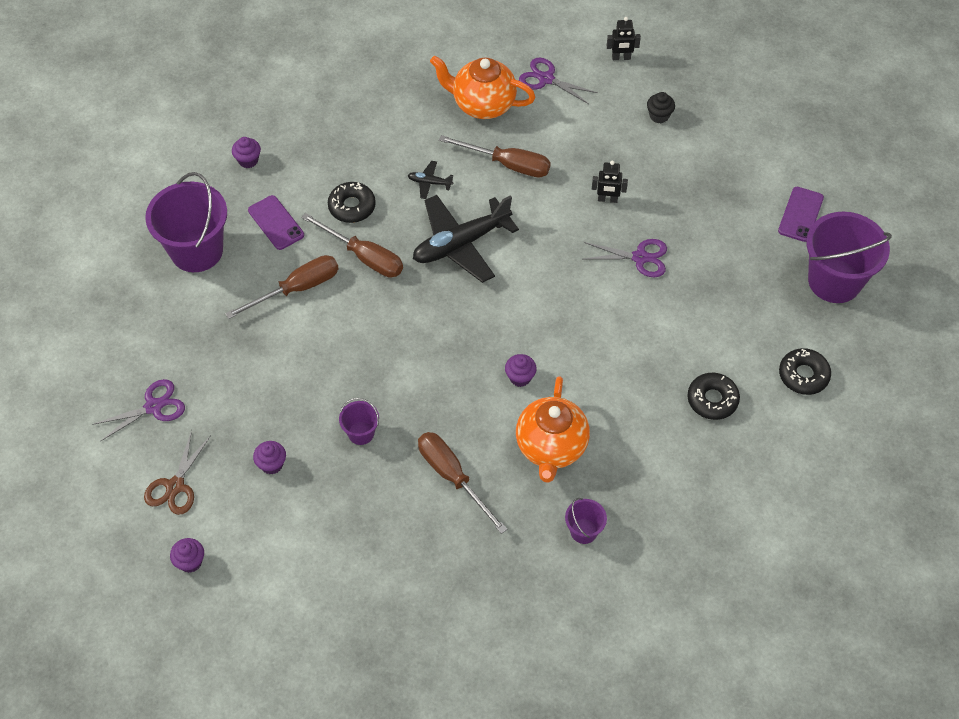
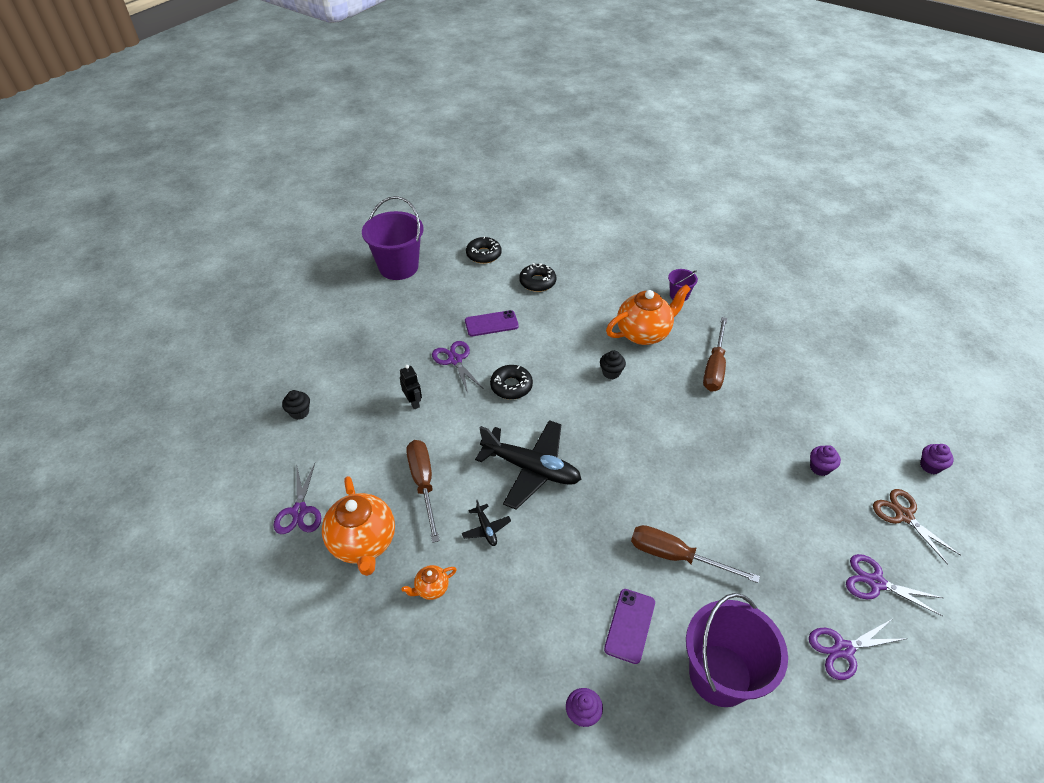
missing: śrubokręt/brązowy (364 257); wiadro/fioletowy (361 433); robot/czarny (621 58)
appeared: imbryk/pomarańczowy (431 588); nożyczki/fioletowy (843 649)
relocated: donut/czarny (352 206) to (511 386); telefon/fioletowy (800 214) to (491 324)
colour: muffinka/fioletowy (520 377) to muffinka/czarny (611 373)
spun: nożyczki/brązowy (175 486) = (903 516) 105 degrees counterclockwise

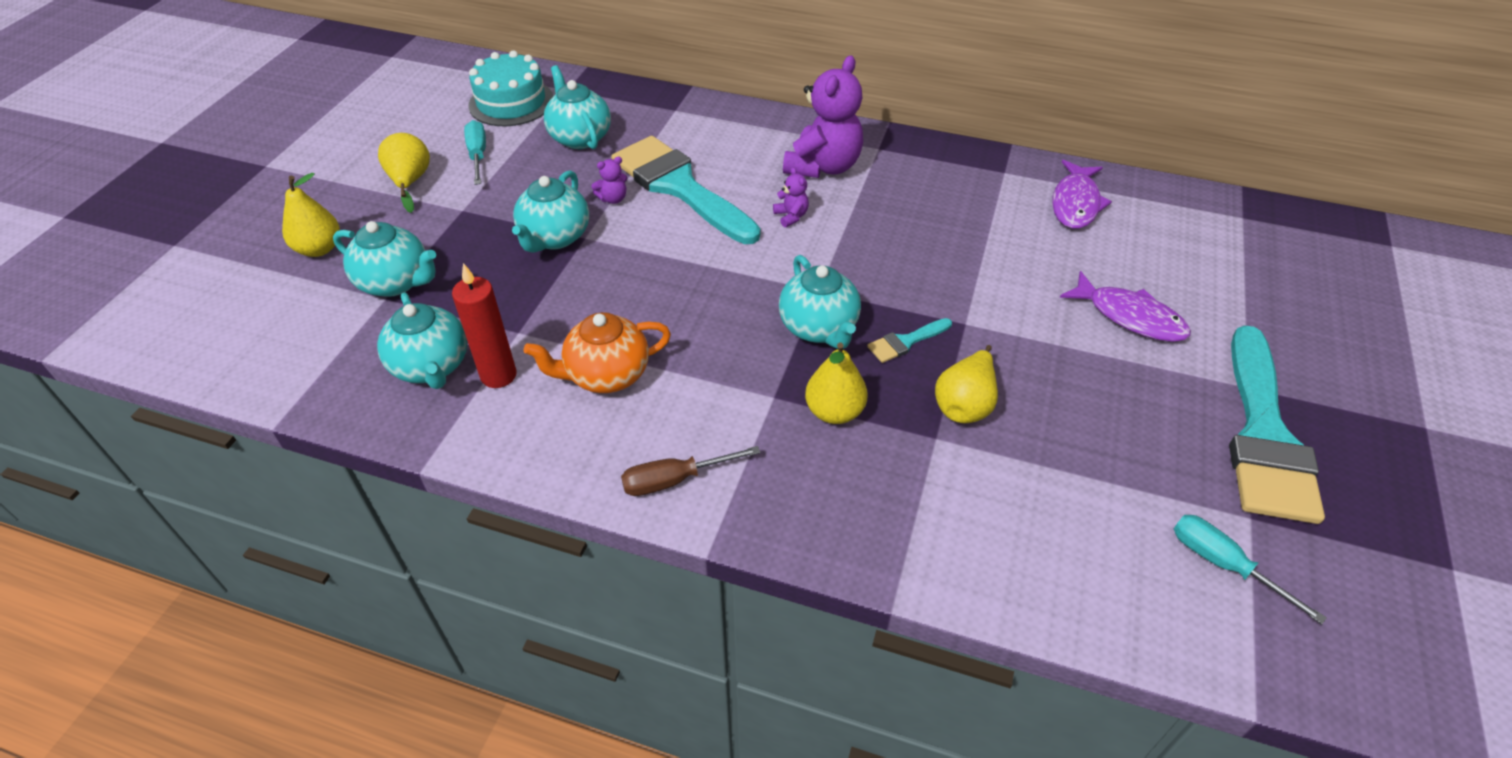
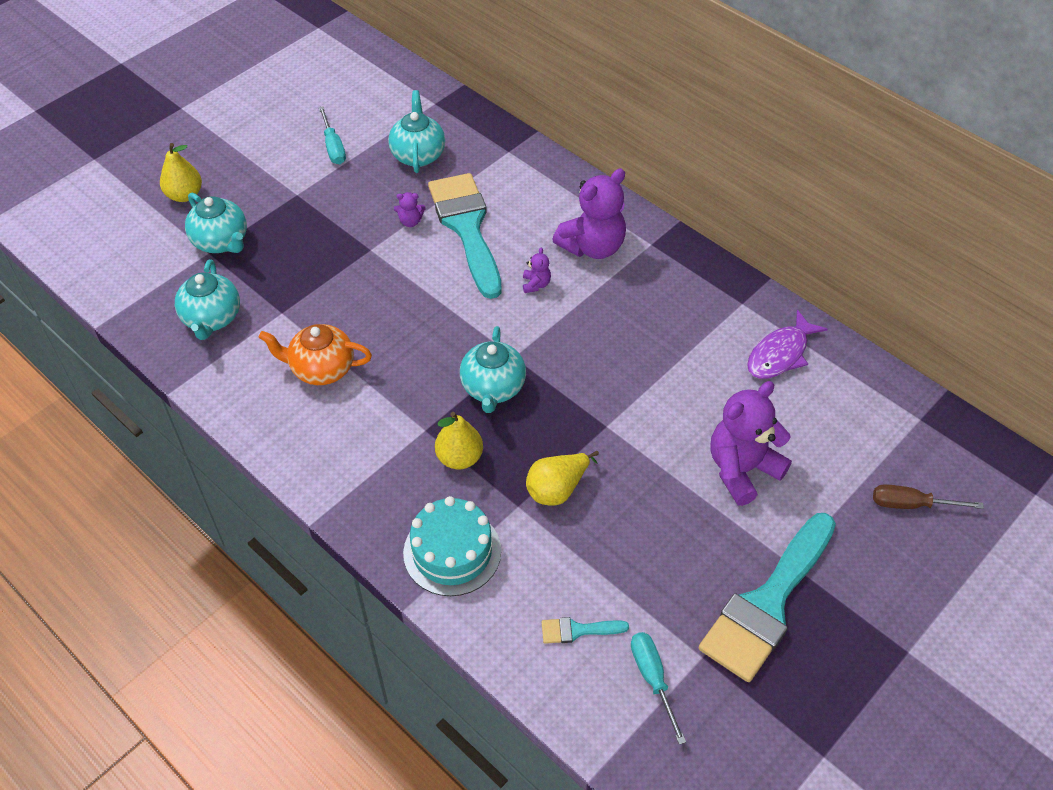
missing: gruszka/żółty (410 182); świeca/czerwony (498 375); imbryk/turkusowy (554 237)
relocated: tort/turkusowy (511 102) to (452 552); śrubokręt/brązowy (675 480) to (911 504); pędzel/turkusowy (905 342) to (577 630)
exchanged: ryba/fioletowy (1129 316) to miś/fioletowy (742 469)
spun: śrubokręt/turkusowy (478 155) = (333 147) 150 degrees clockwise

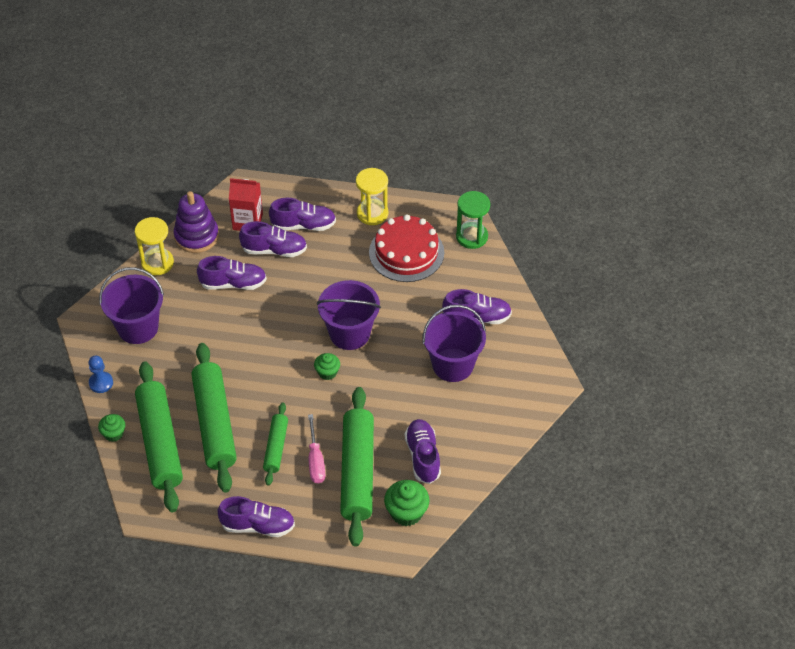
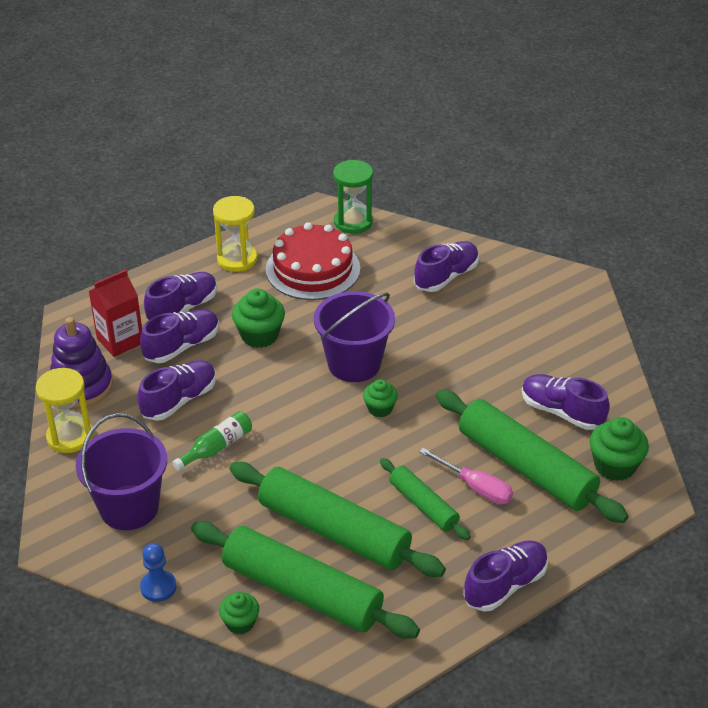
missing: wiadro/fioletowy (453 365)
appeared: butelka/zielony (217 447); muffinka/zielony (259 335)

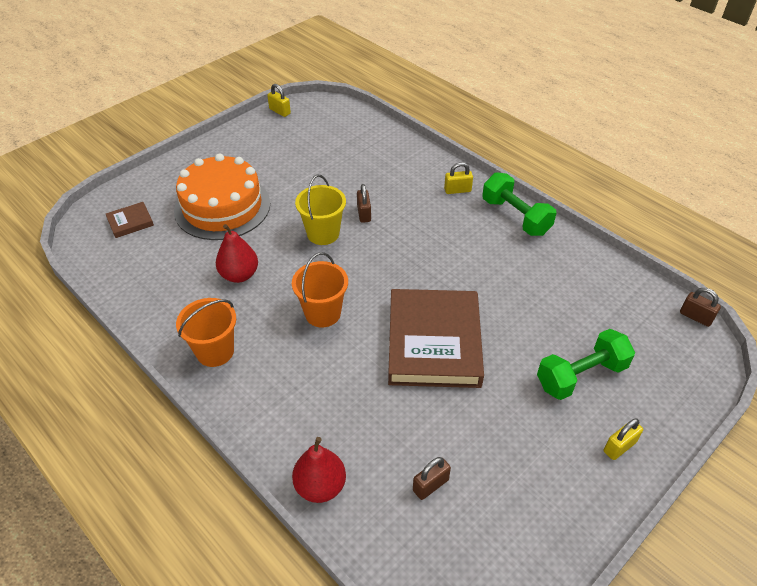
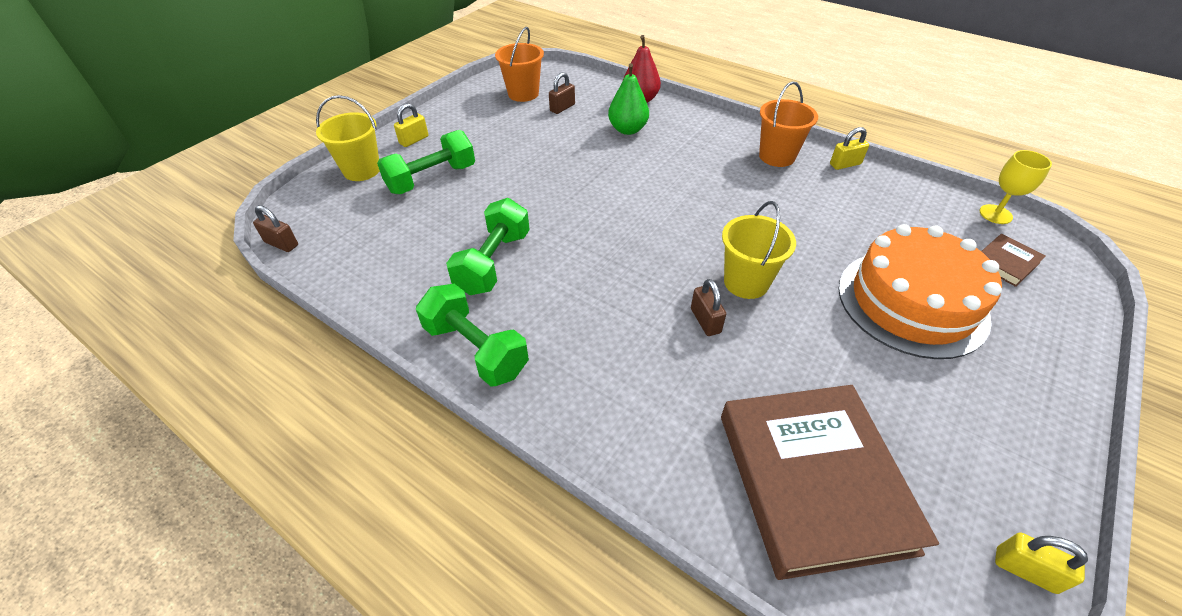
missing: gruszka/czerwony (239 275)
appeared: wiadro/żółty (362 170); hantel/zielony (493 263); gruszka/zielony (627 129); kielich/żółty (995 214)
relocated: wiadro/pomarańczowy (322 313) to (523 94); książka/brązowy (434 342) to (813 480); kłódka/żółty (457 190) to (845 164)

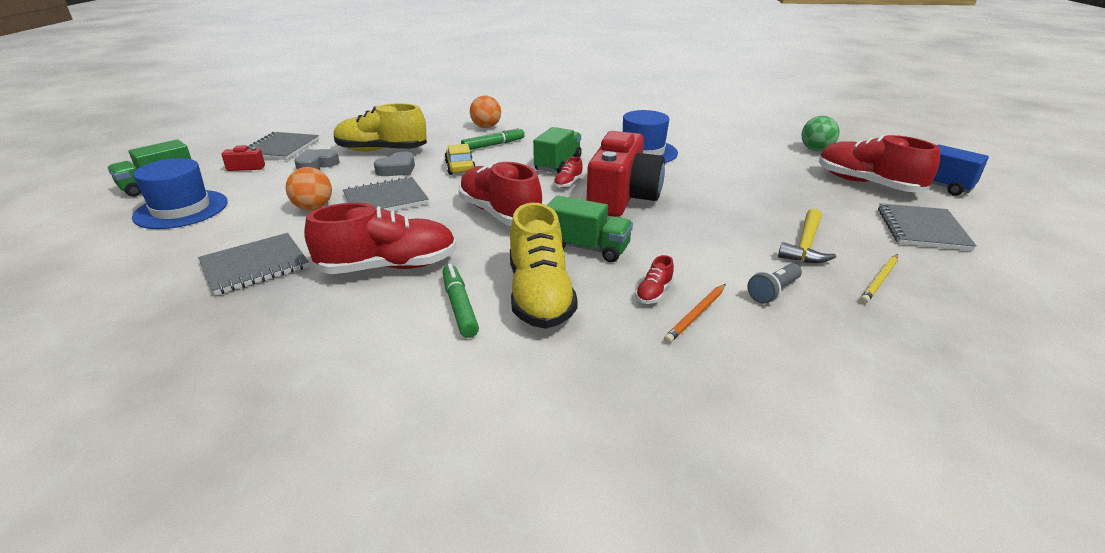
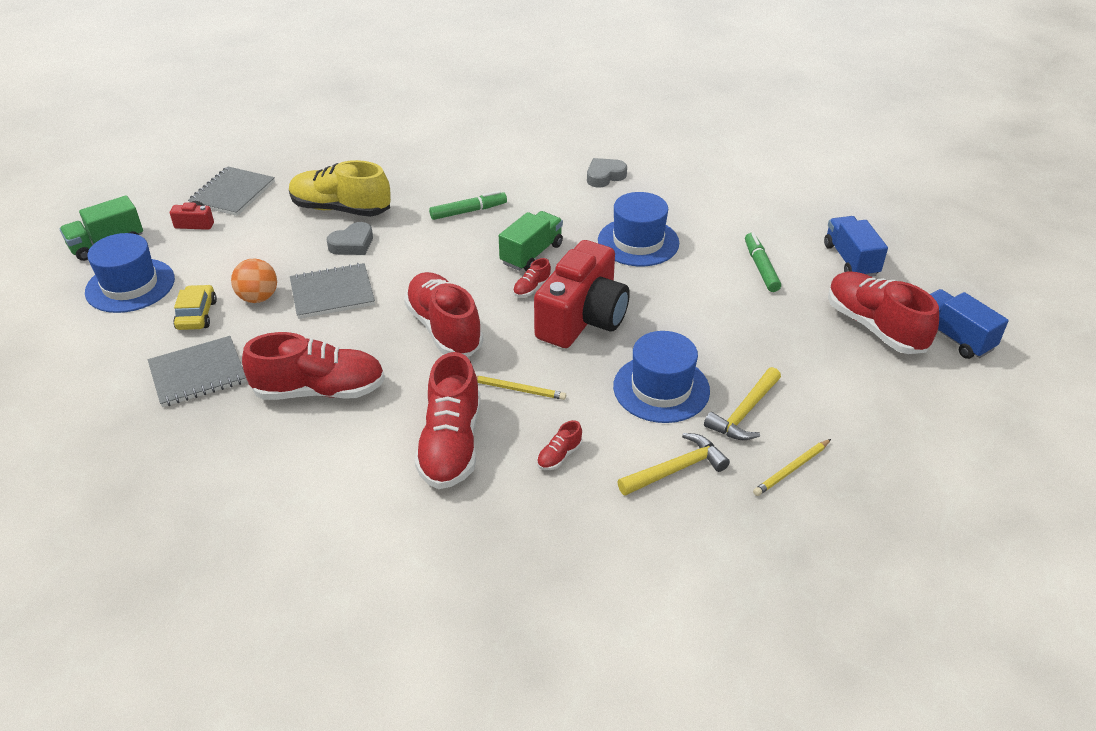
missing: piłka/pomarańczowy (486 127); ołówek/pomarańczowy (696 315); zeszyt/szary (922 229)
appeared: kapelusz/niebieski (661 388)
relocated: serce/szary (317 165) to (604 176); flamaster/zielony (459 307) to (761 268); samochód/żółty (460 167) to (197 315)
exchanged: ciężarówka/zielony (587 248) to ołówek/żółty (517 389); latarka/szary (773 291) to młotek/żółty (676 469); piłka/zielony (816 150) to ciężarówka/niebieski (850 260)
colour: but/żółty (540 295) to but/czerwony (451 445)

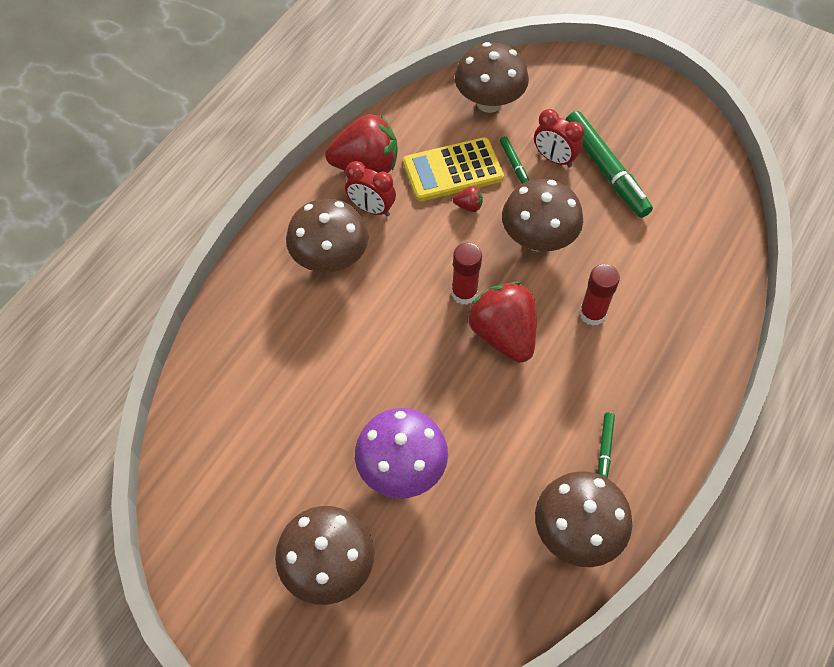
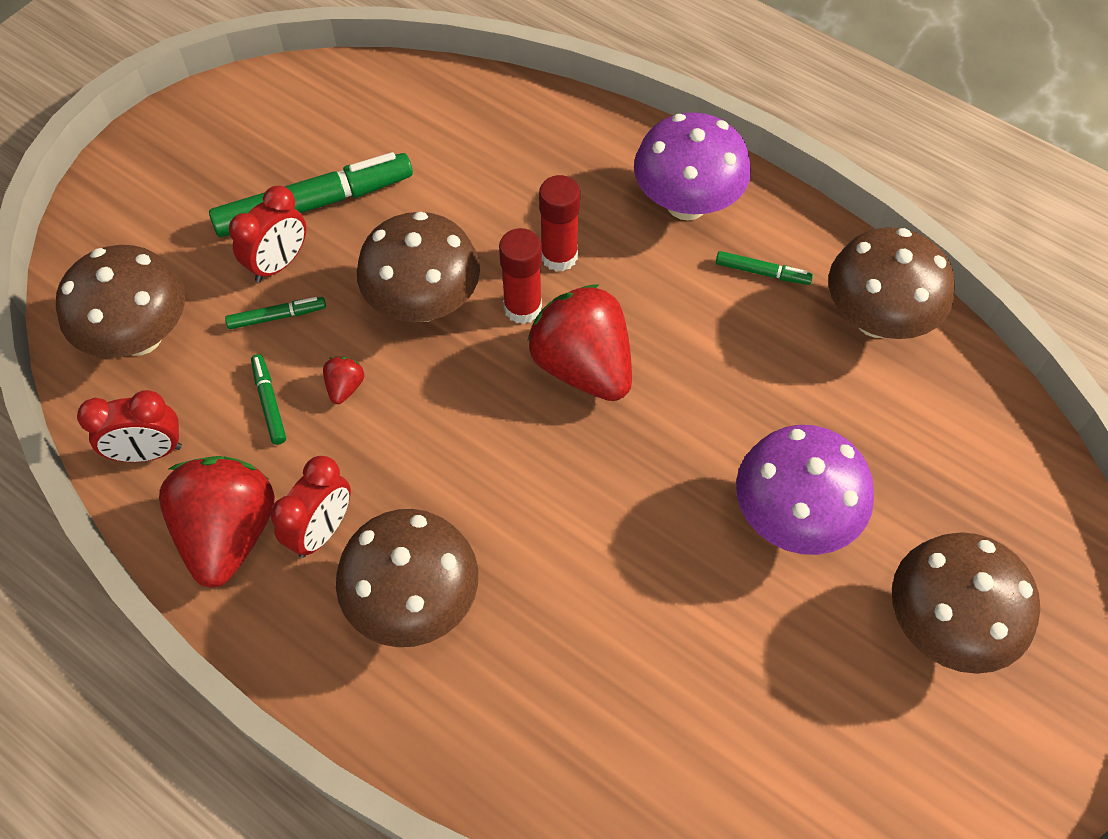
appeared: budzik/czerwony (148 452); grzyb/fioletowy (686 204)
relocated: klej w sztyfcie/czerwony (464 293) to (522 308)
exchanged: kalkulator/żółty (452 170) to flamaster/zielony (269 402)
spun: truskawka/czerwony (503 335) = (583 366) 75 degrees clockwise

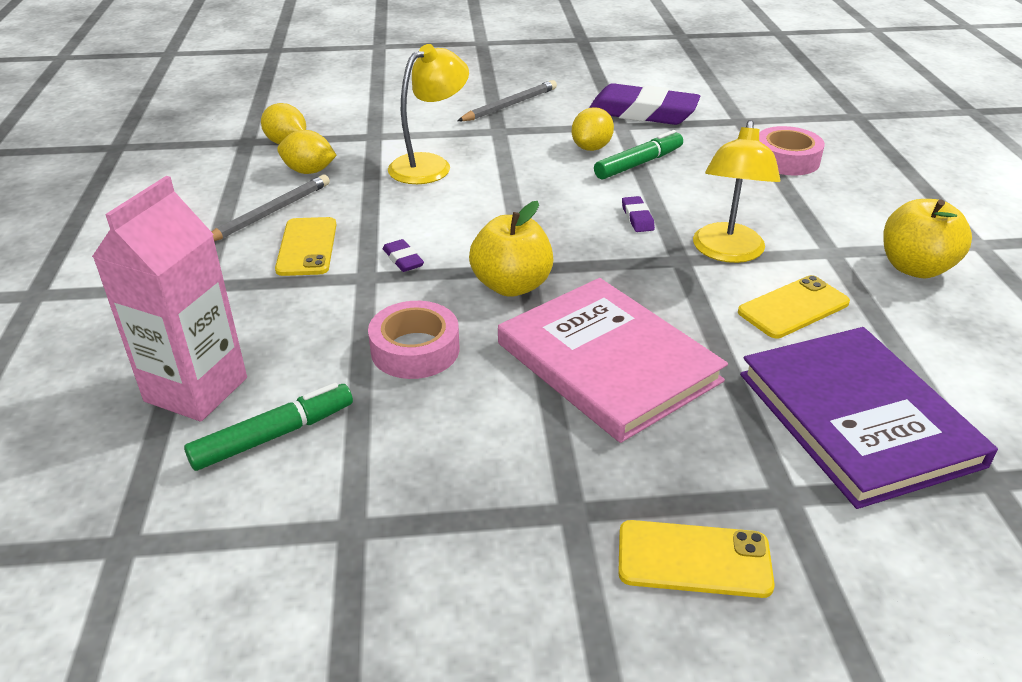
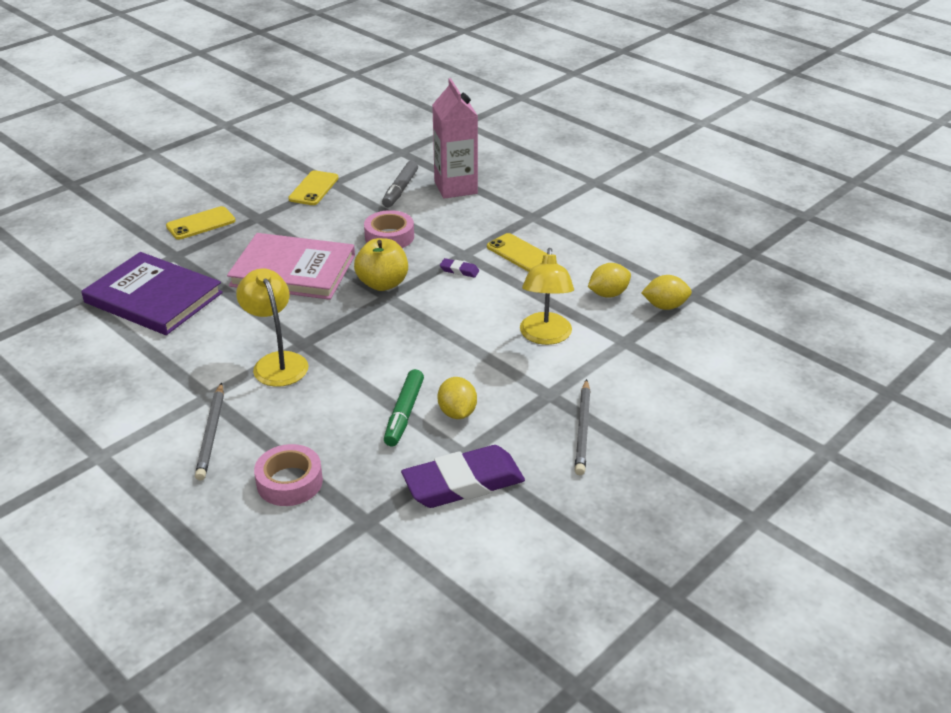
missing: gumka do mazania/fioletowy (637 218); jabłko/żółty (915 268)
relocated: ołówek/szary (270 213) to (211 434); telefon/żółty (793 308) to (313 188)
colour: flamaster/zielony (273 436) to flamaster/szary (400 189)

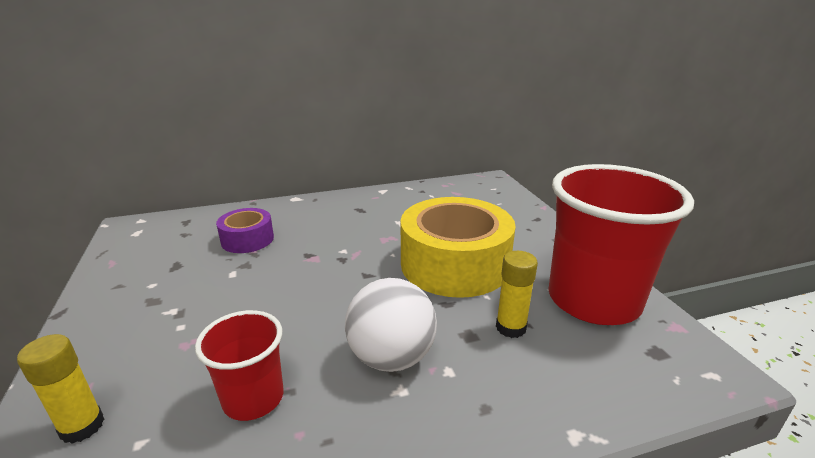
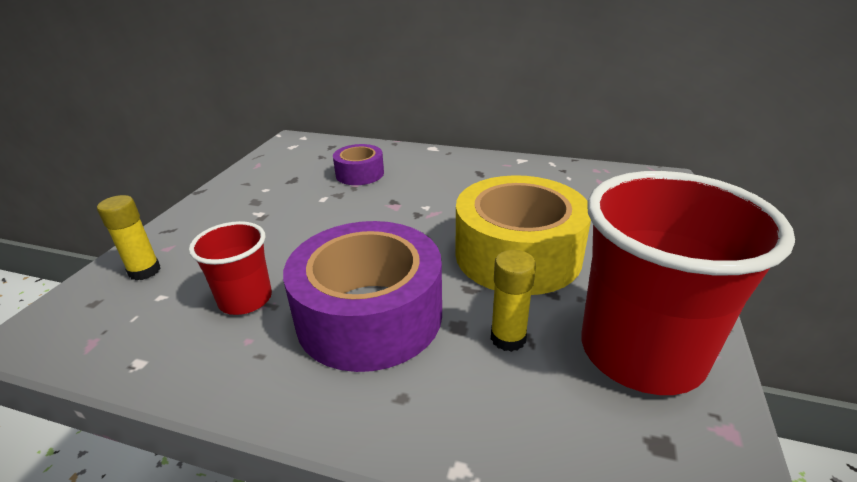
exchanged: piłka/biały (391 357) to taśma klejąca/fioletowy (369 315)

